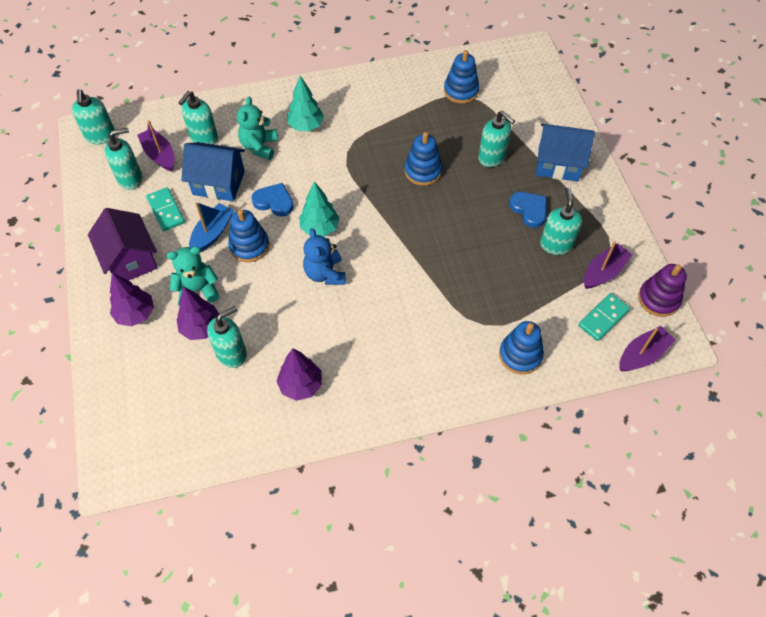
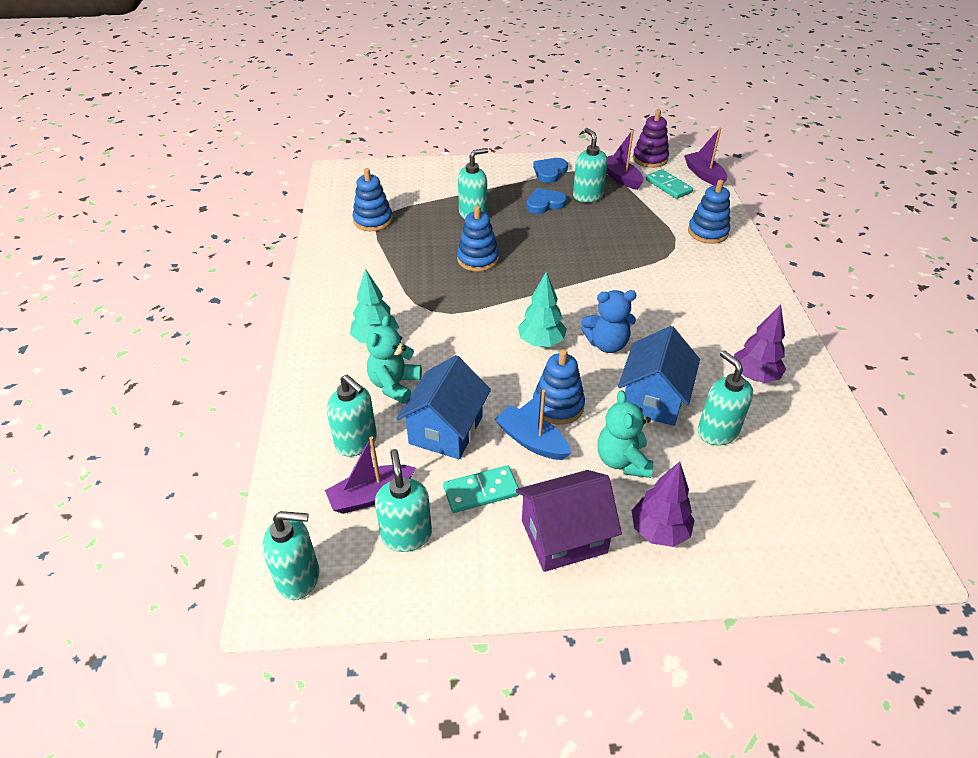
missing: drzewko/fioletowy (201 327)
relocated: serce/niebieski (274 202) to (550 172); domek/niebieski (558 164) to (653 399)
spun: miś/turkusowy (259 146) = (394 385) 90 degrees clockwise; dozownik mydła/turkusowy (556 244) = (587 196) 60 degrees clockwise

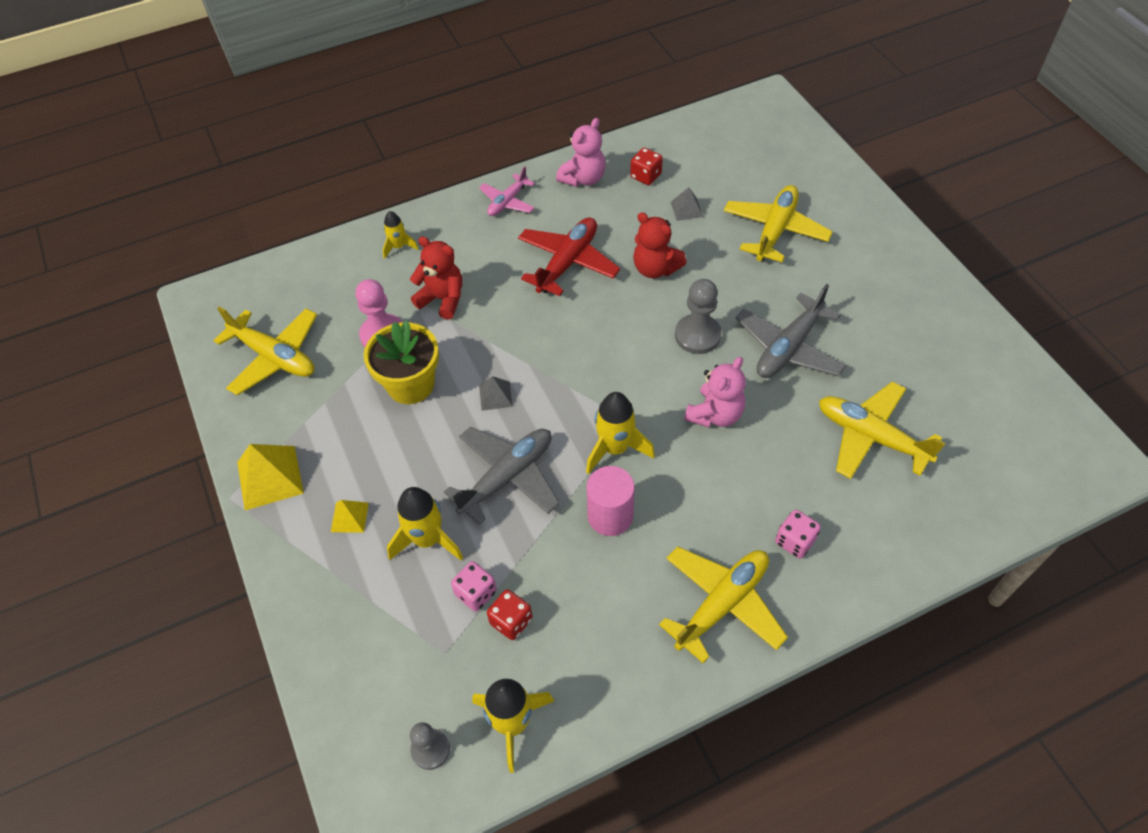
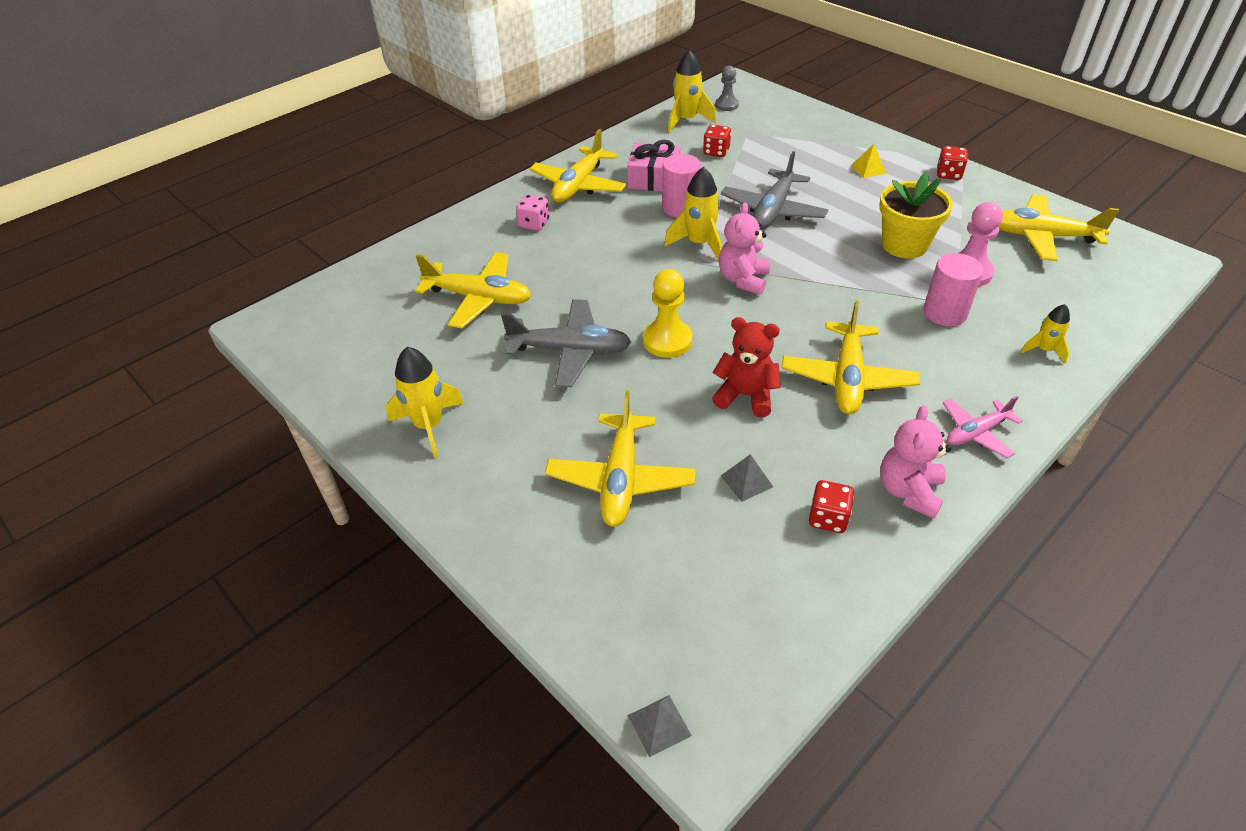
missing: kostka do gry/różowy (476 593)
appeared: prezent/różowy (654 179)
relocated: rakieta/żółty (427 539) to (429 426); piramida/szary (495 395) to (659 725); miś/różowy (715 414) to (743 280)
exchanged: piramida/żółty (270 477) to kostka do gry/czerwony (948 174); miś/czerwony (442 299) to walec/różowy (944 313)
colour: samolot/czerwony (567 262) to samolot/żółty (847 378); pionek/szary (697 335) to pionek/żółty (667 340)
spun: samolot/różowy (508 202) = (976 433) 135 degrees counterclockwise; samolot/szary (788 347) = (570 351) 75 degrees clockwise

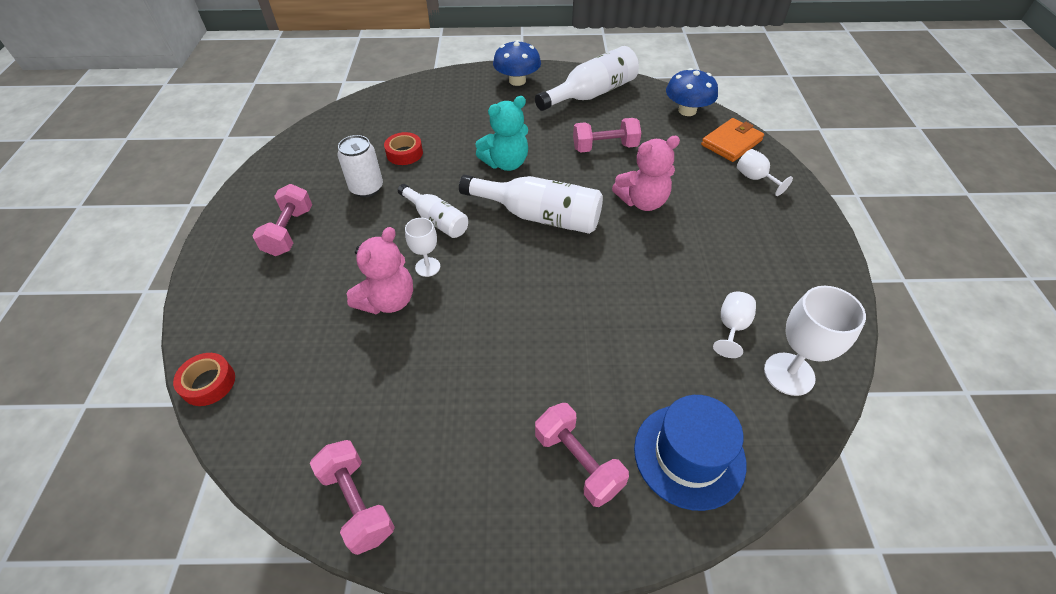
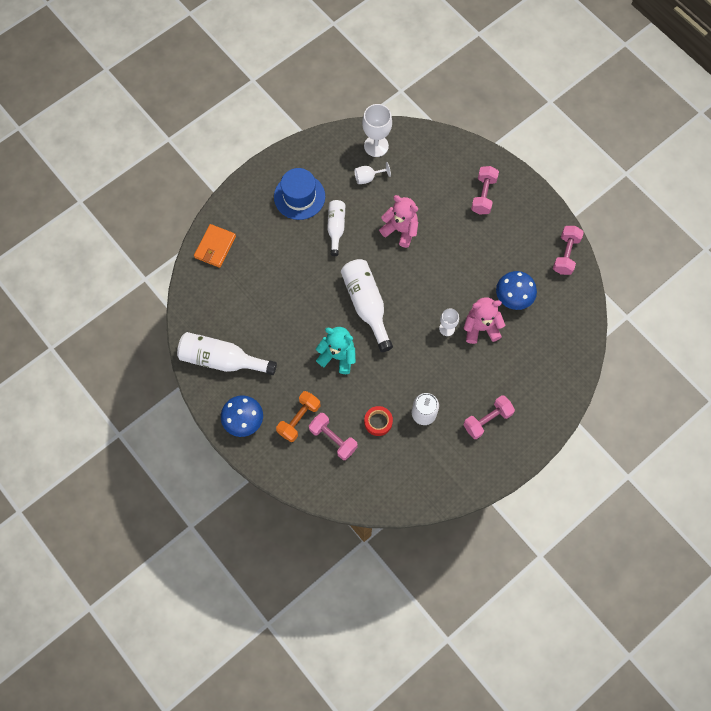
missing: taśma klejąca/czerwony (208 383); kielich/biały (755 178)
appeared: hantel/pomarańczowy (299 419)
relocated: butelka/biały (436 220) to (336 228); hantel/różowy (605 147) to (333 439); miś/różowy (642 201) to (400 230); kapelusz/niebieski (689 455) to (299 196); grzyb/niebieski (687 110) to (513 297)
spun: portfel/pomarańczowy (731 143) = (215 247) 75 degrees counterclockwise

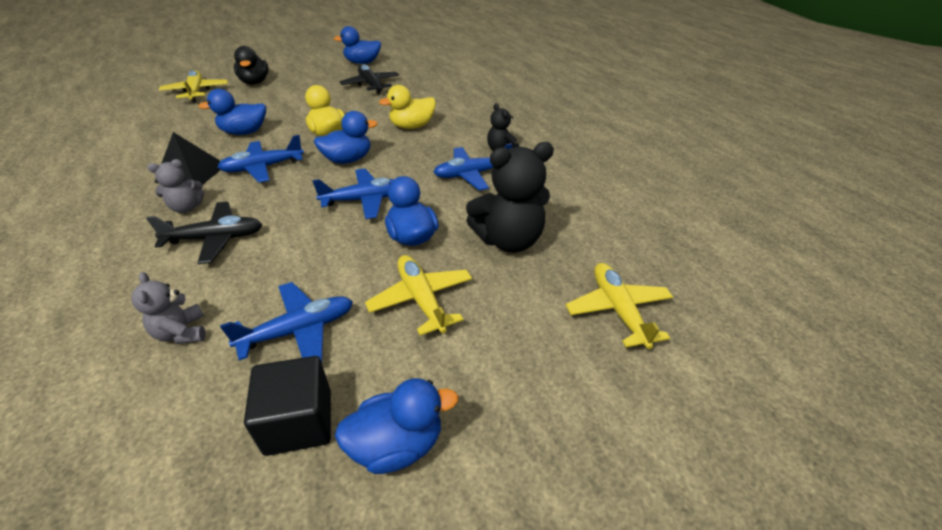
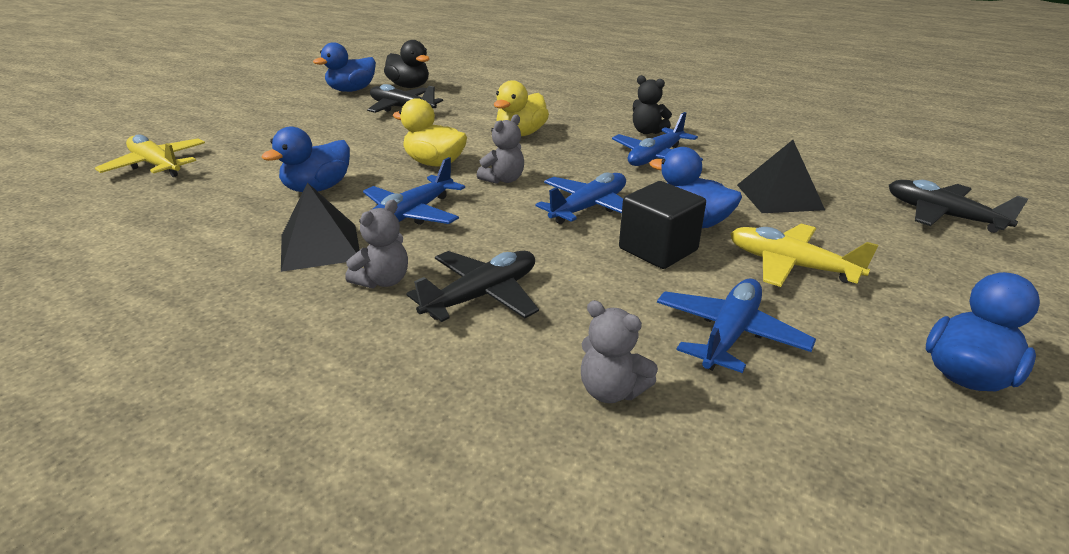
relocated: kaczka/czarny (255 82) to (409 86); sześcian/czarny (299 421) to (658 249)
exchanged: kaczka/niebieski (348 159) to miś/szary (503 179); miś/czarny (508 240) to piramida/czarny (779 197)
colour: samolot/żółty (618 310) to samolot/czarny (942 215)

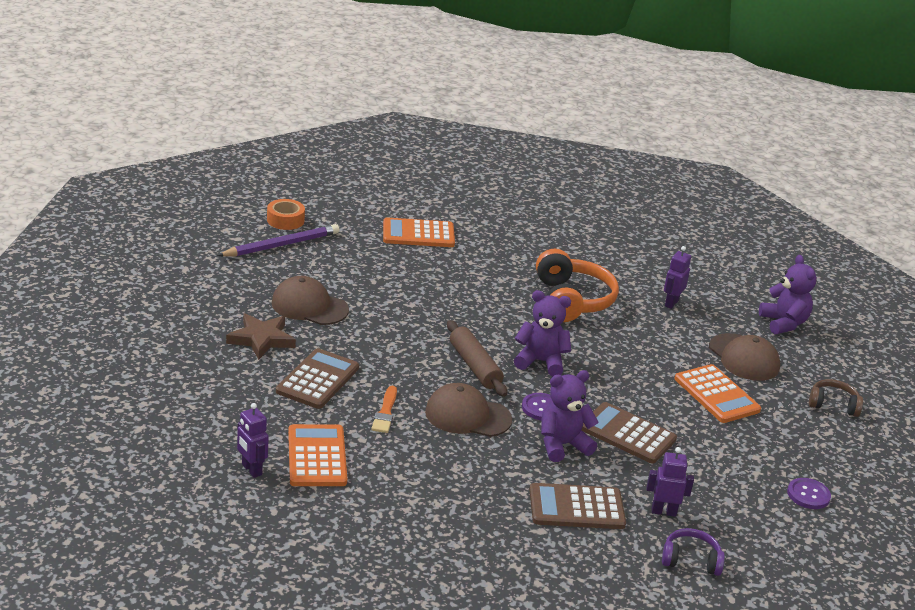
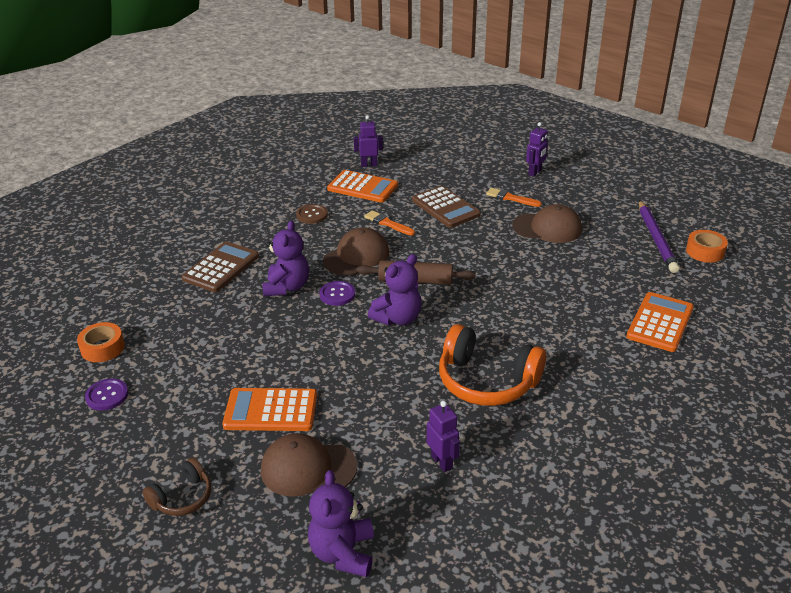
missing: kalkulator/brązowy (627 434); słuchawki/fioletowy (691 560)
appeared: taśma klejąca/pomarańczowy (102 348); guzik/brązowy (312 215)
relocated: robot/fioletowy (663 511) to (535 172)
exchanged: gwiazda/brązowy (261 339) to pędzel/pomarańczowy (511 198)
spun: czapka/brązowy (309 306) = (547 228) 45 degrees clockwise; miś/fioletowy (783 323) = (343 553) 75 degrees clockwise

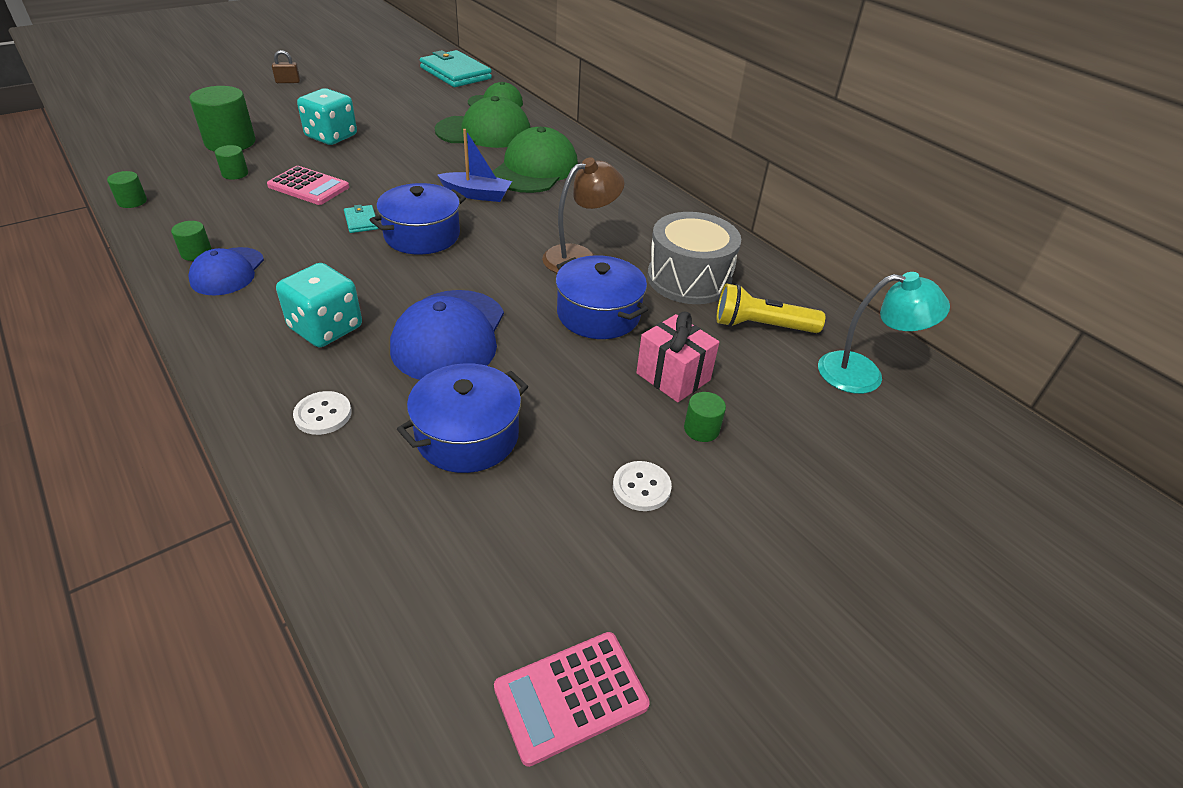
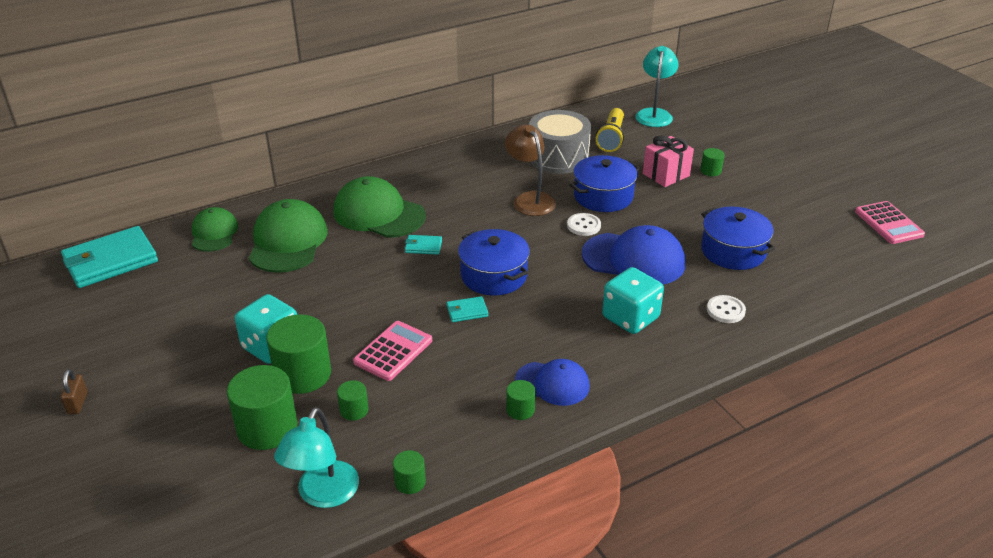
appeared: walec/zielony (303 374); lampka/turkusowy (323 495)
relocated: guzik/biały (641 487) to (583 225)
exchanged: łódka/niebieski (476 194) to portfel/turkusowy (423 246)

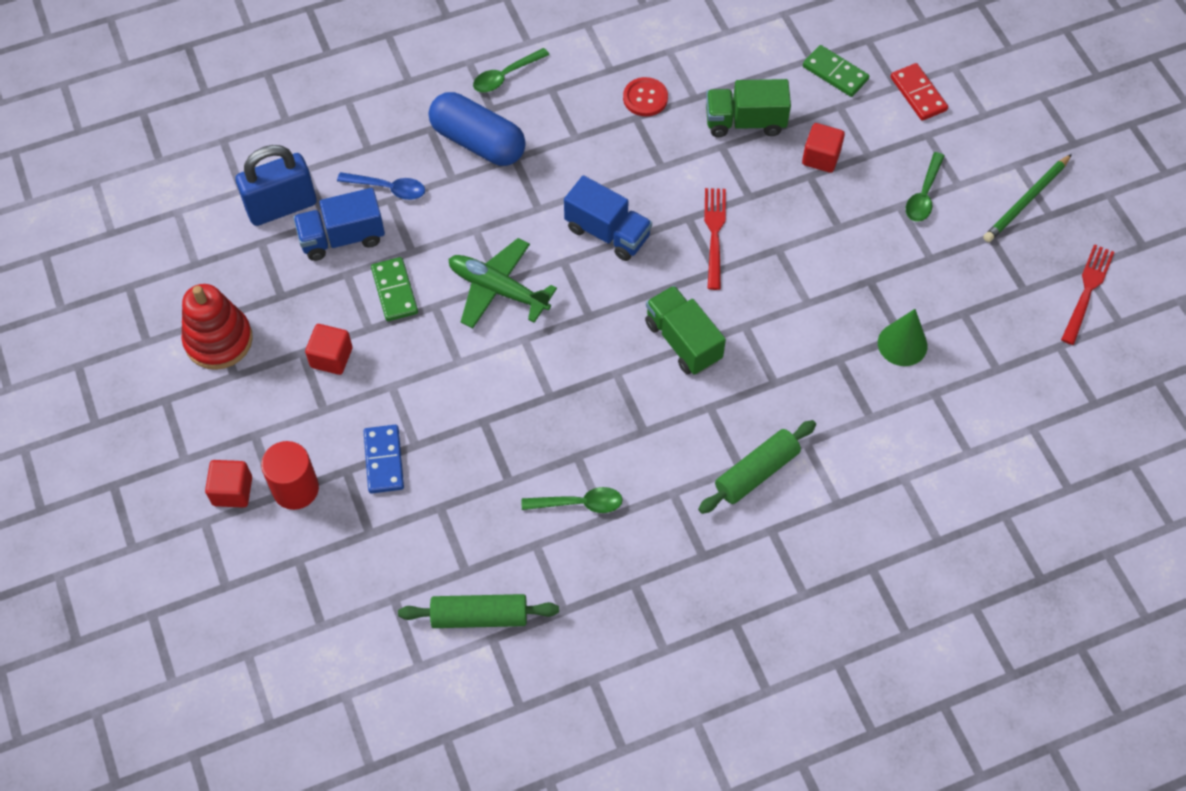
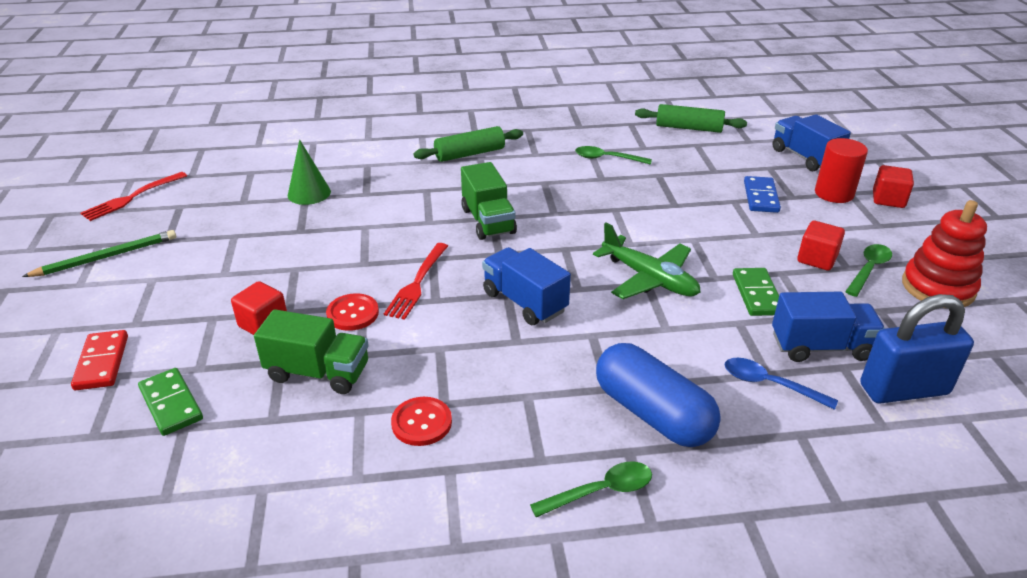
appeared: guzik/czerwony (352 313); ciężarówka/niebieski (804 157)
relocated: łyżka/zielony (923 194) to (868 269)

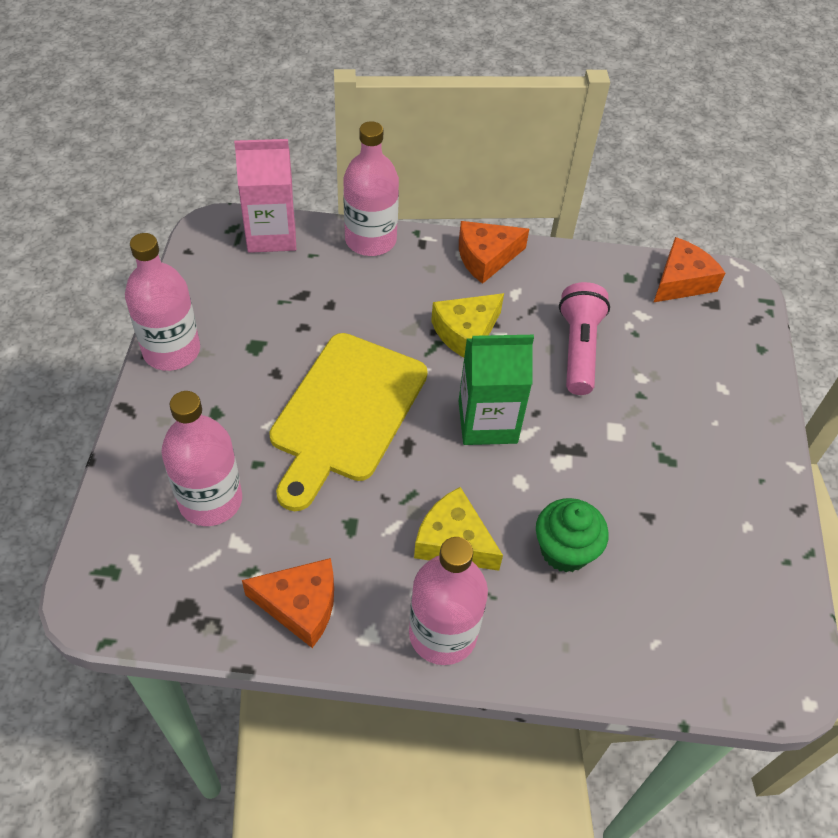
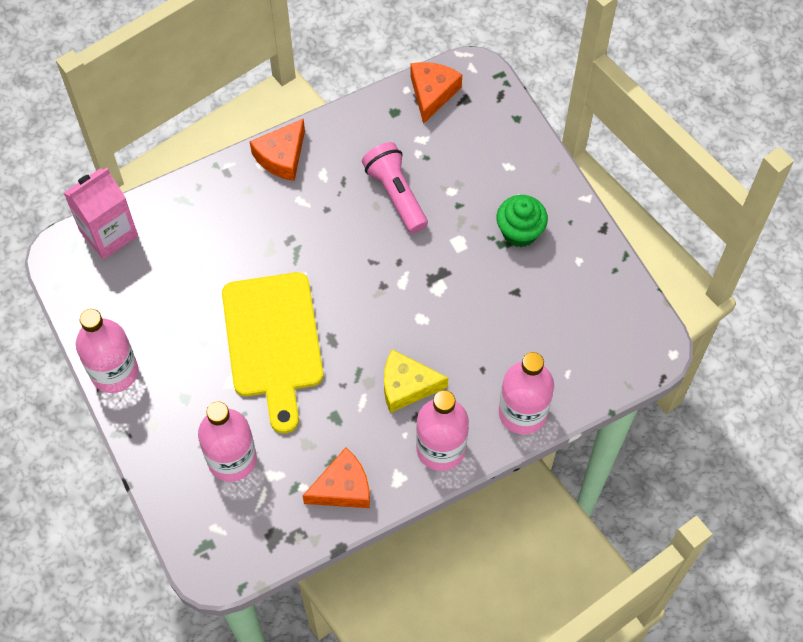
missing: ser/żółty (466 333); karton mleka/zielony (487 422)
relocated: butelka/różowy (370 240) to (522 412); muffinka/zielony (565 550) to (519 232)

